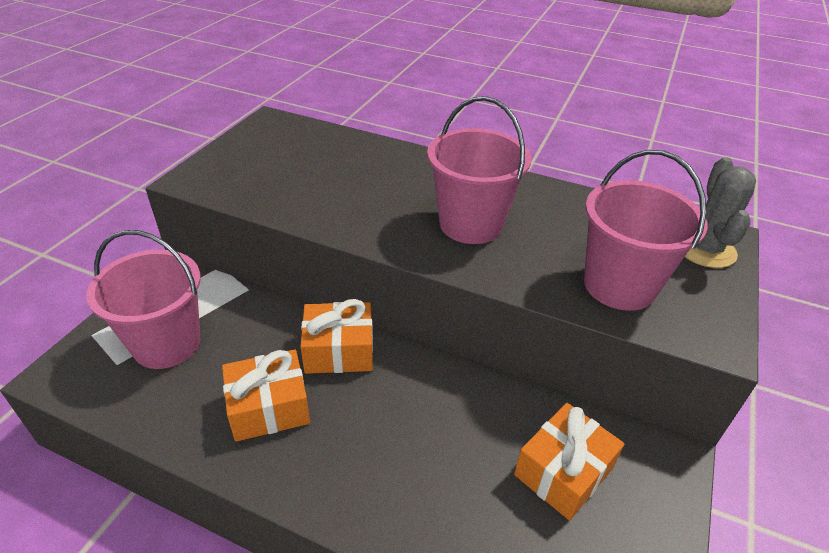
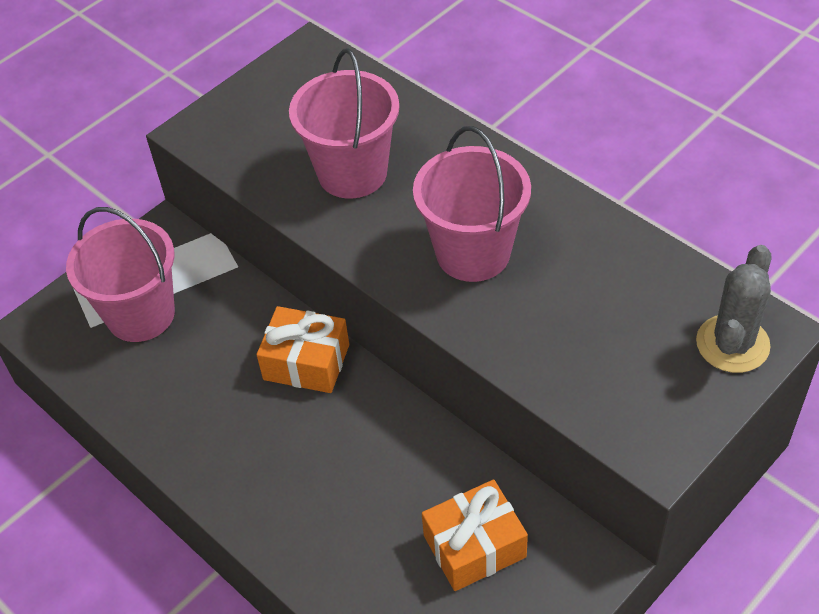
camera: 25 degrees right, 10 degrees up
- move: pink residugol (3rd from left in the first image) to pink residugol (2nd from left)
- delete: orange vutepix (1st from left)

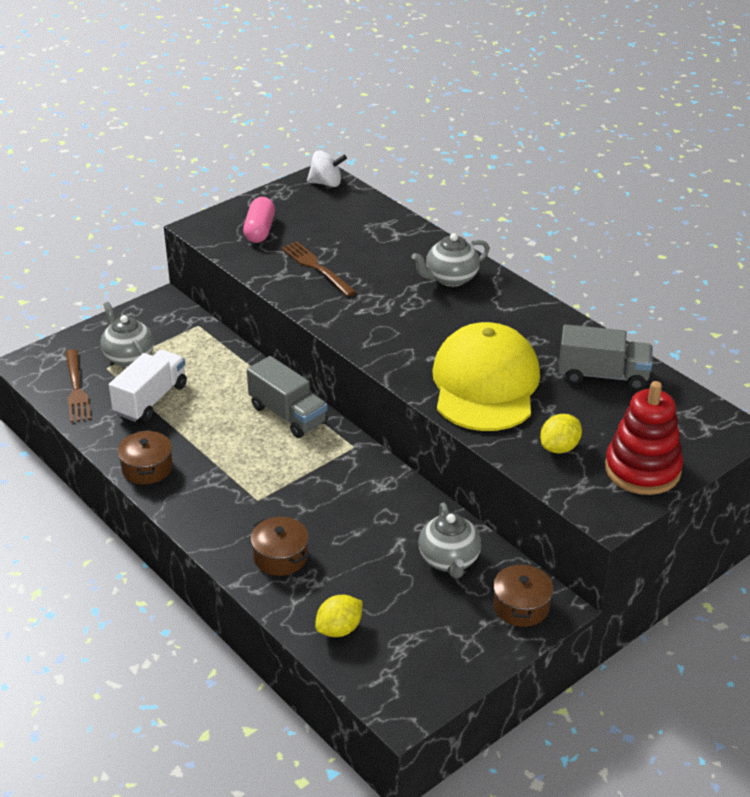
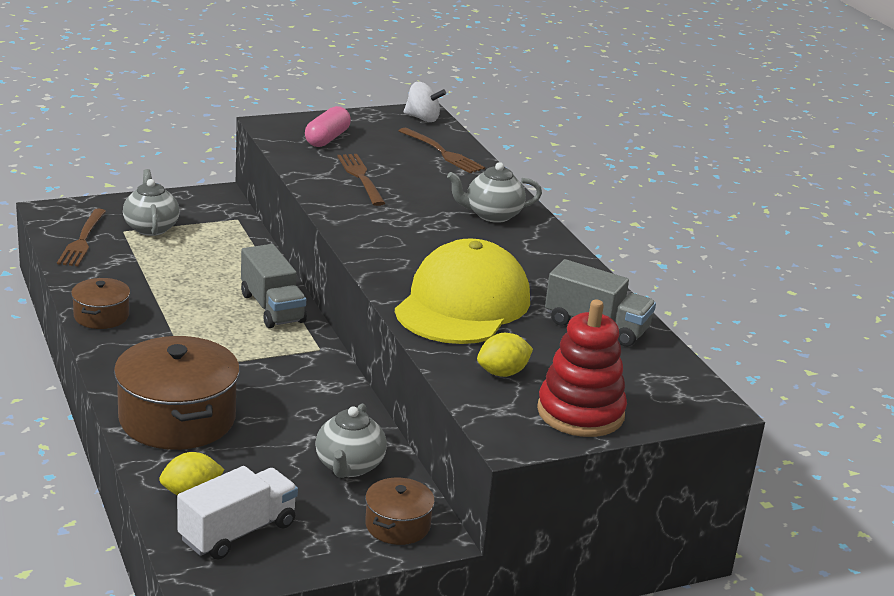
camera: 15 degrees right, 10 degrees down
- resize: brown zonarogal (2nd from left) x1.92
- move: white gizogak
- insert: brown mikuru (3rd from left)

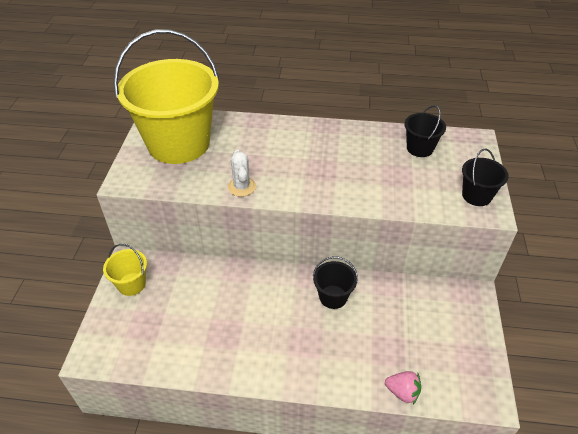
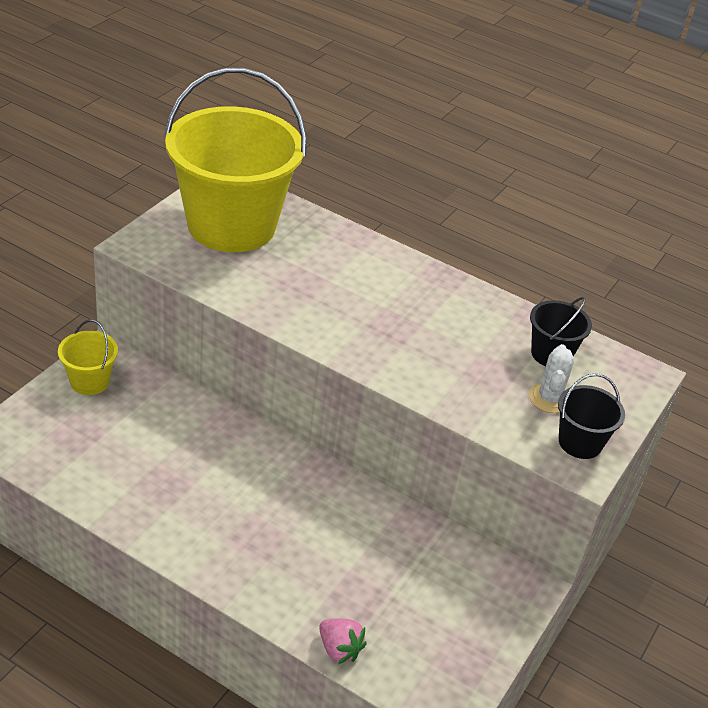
camera: 20 degrees right, 5 degrees down
- move: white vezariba
- delete: black residugol (1st from left)

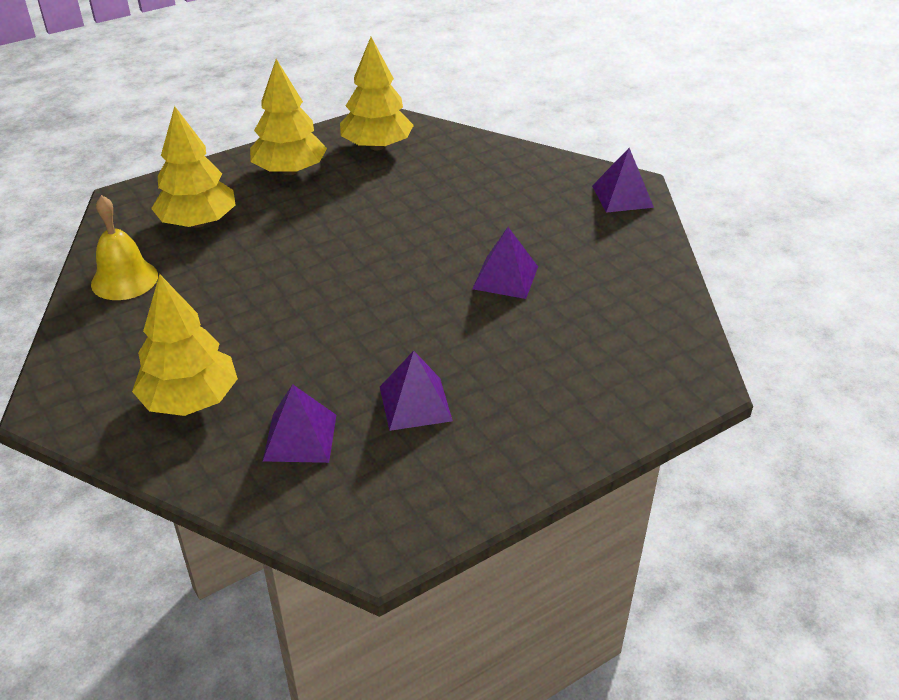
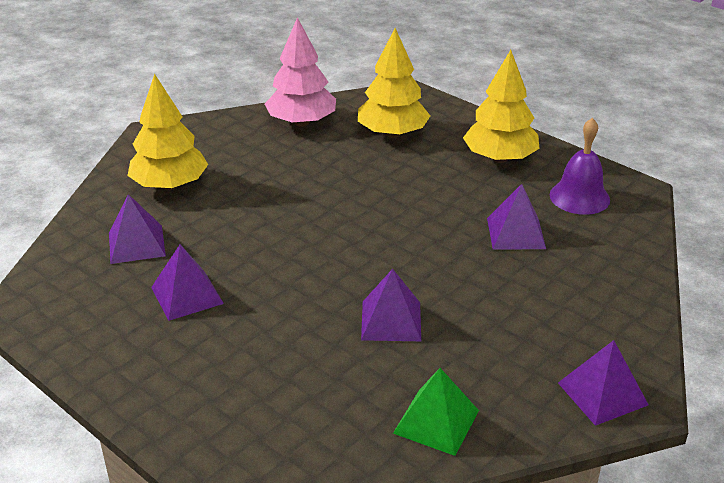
camera: 75 degrees right, 5 degrees down
- replace: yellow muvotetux to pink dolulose
- insert: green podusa
- insert: purple podusa (4th from left)
- replace: yellow dolulose (4th from left) to purple muvotetux

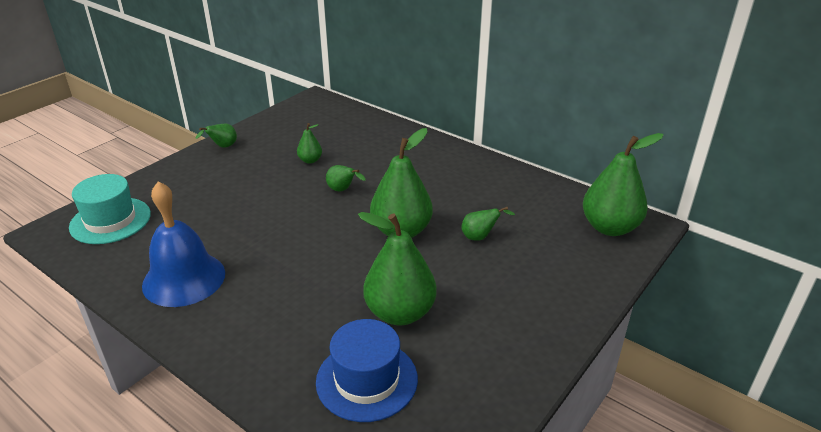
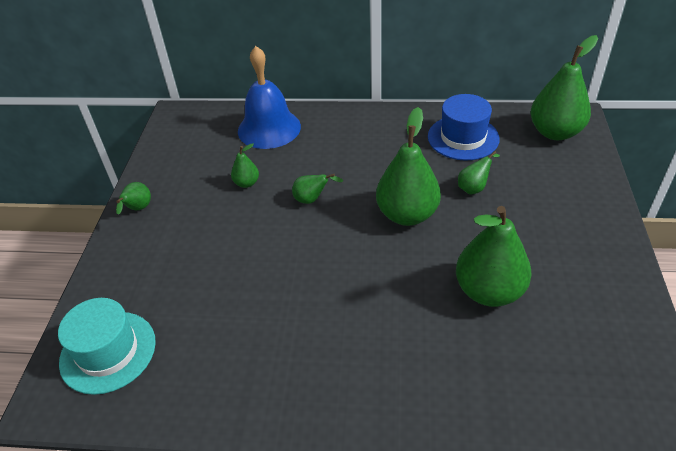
camera: 30 degrees left, 10 degrees up
- move: blue muvotetux
- move: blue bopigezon

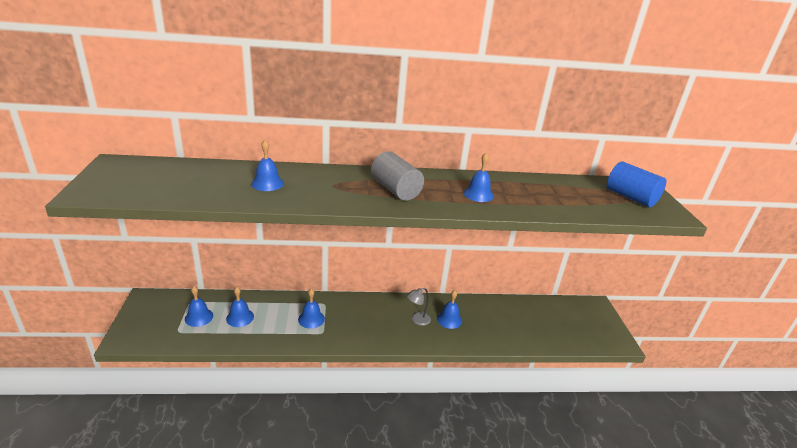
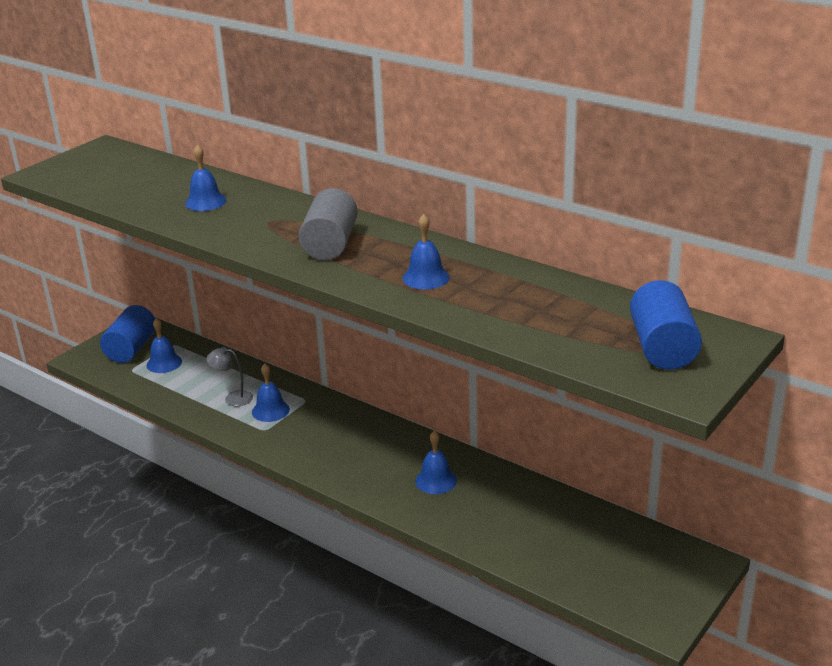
camera: 45 degrees right, 0 degrees up
- insert: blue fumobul (1st from left)
- move: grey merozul
- delete: blue muvotetux (2nd from left)

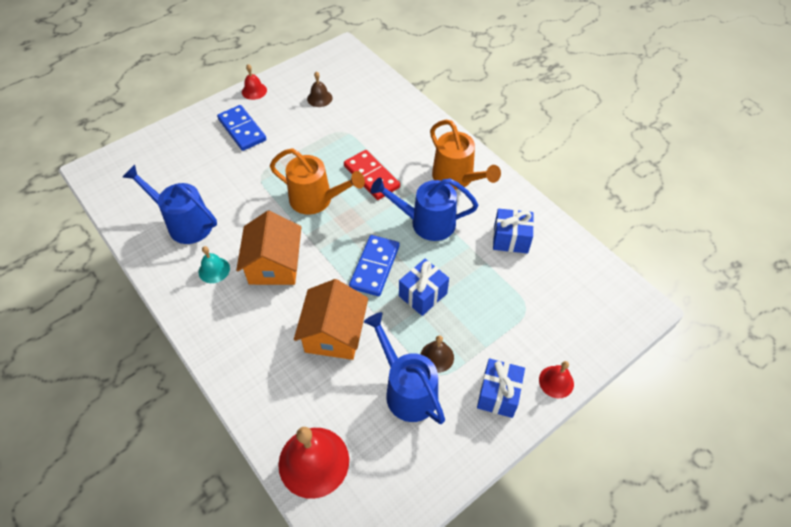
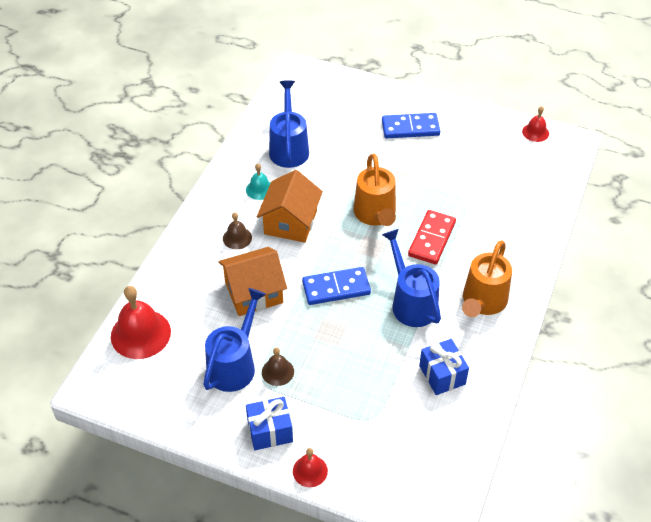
camera: 60 degrees right, 5 degrees down
- move: brown muvotetux (1st from left)
- rotate: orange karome (1st from left in the first image) 45 degrees counterclockwise
- rotate: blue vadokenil (1st from left in the first image) 60 degrees clockwise
- move: red muvotetux (1st from left in the first image) to red muvotetux (3rd from left)
- delete: blue vutepix (1st from left)

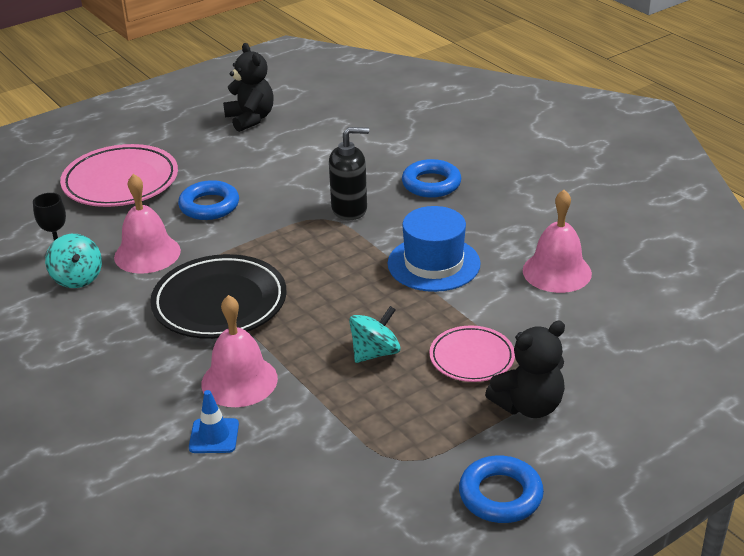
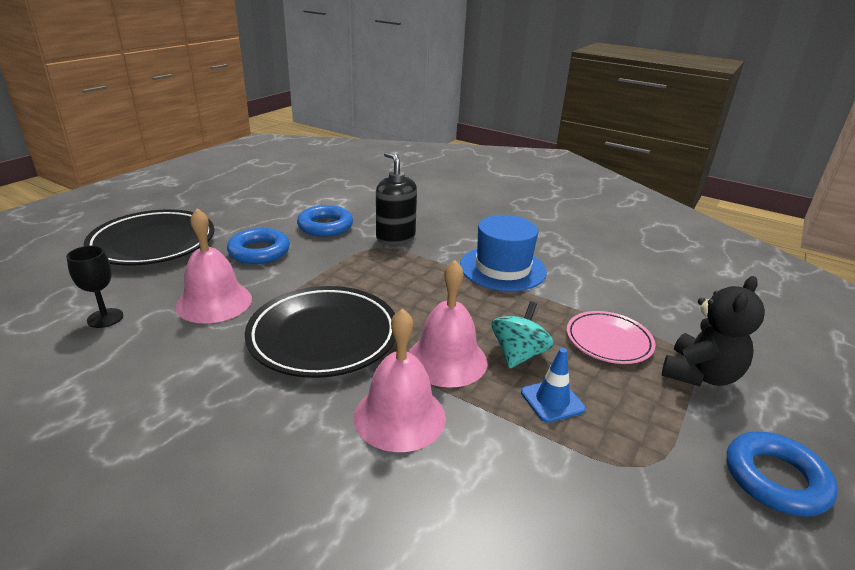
camera: 25 degrees left, 5 degrees down
- recolor: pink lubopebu (1st from left) to black lubopebu (1st from left)
- move: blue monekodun (2nd from left)
- rotate: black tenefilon 90 degrees counterclockwise
- move: pink muvotetux (3rd from left)
- move: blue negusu
- delete: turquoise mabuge (1st from left)
- delete: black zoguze (1st from left)

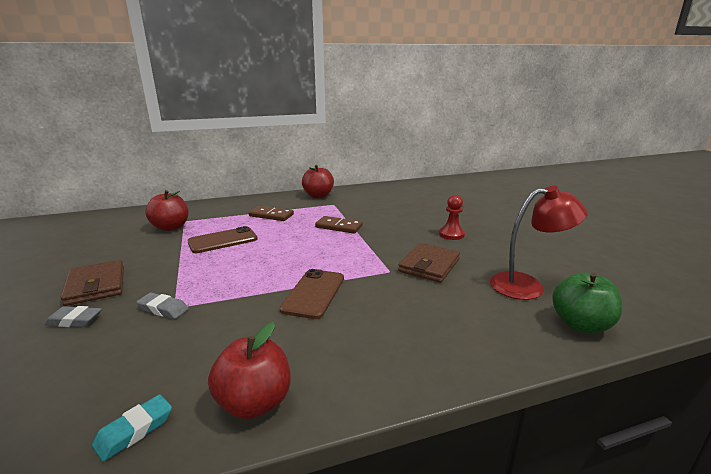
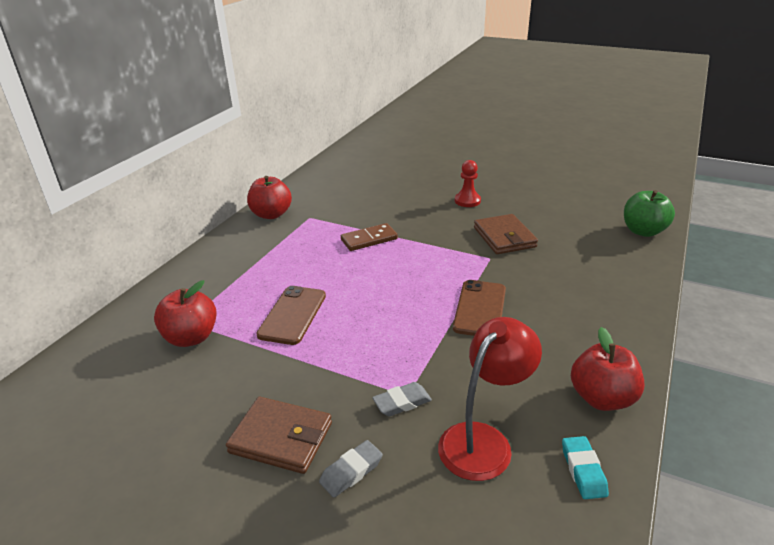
camera: 45 degrees left, 10 degrees up
- move: red merozul
- rotate: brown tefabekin (2nd from left) 45 degrees clockwise
- delete: brown vadokenil (1st from left)

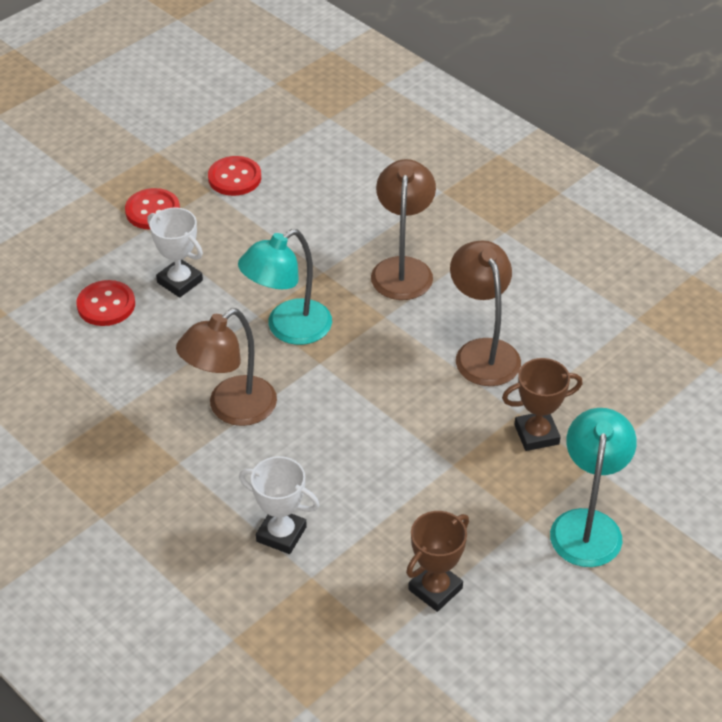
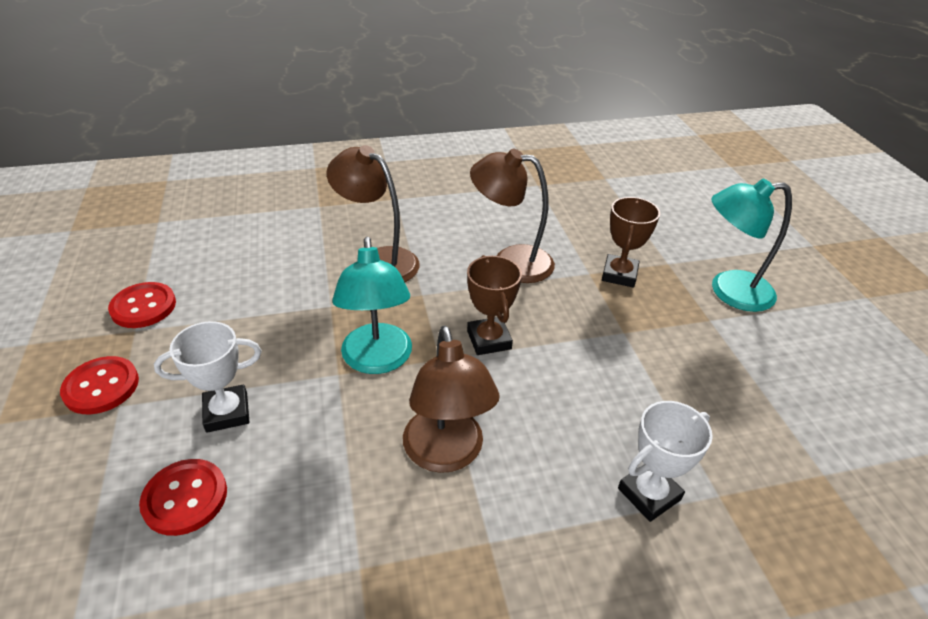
camera: 60 degrees left, 5 degrees down
- move: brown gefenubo (1st from left)
- rotate: turquoise merozul (2nd from left) 45 degrees counterclockwise

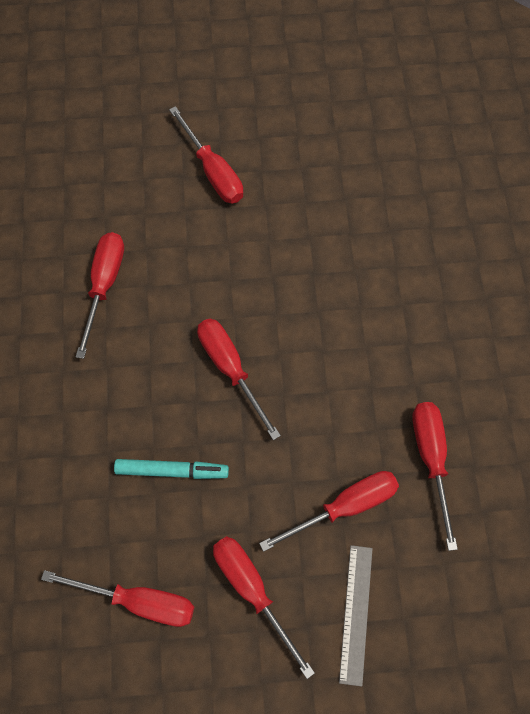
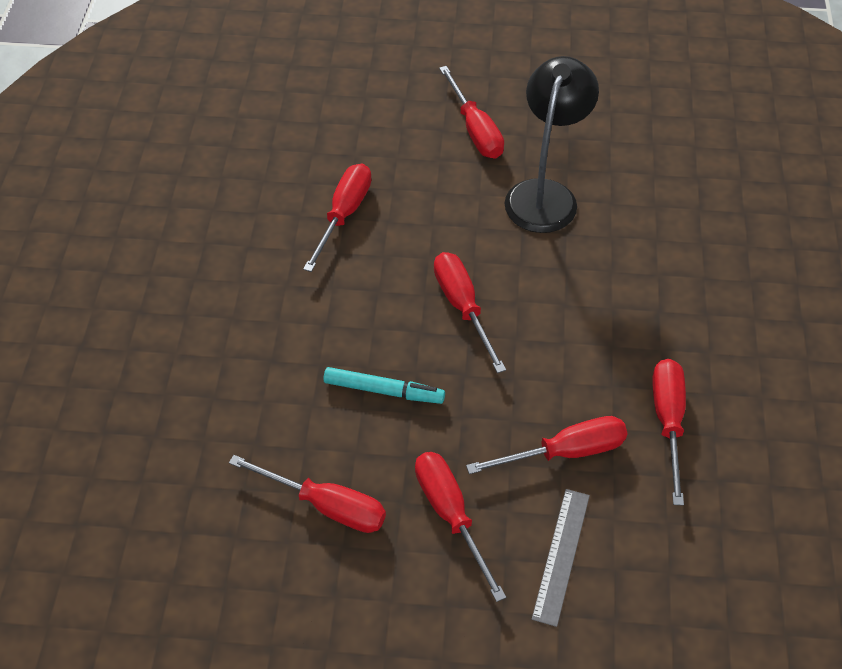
camera: 10 degrees right, 15 degrees down
- insert: black merozul

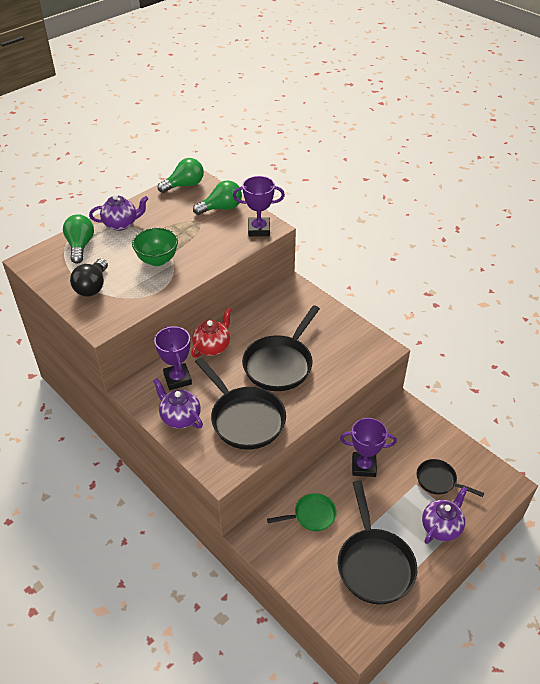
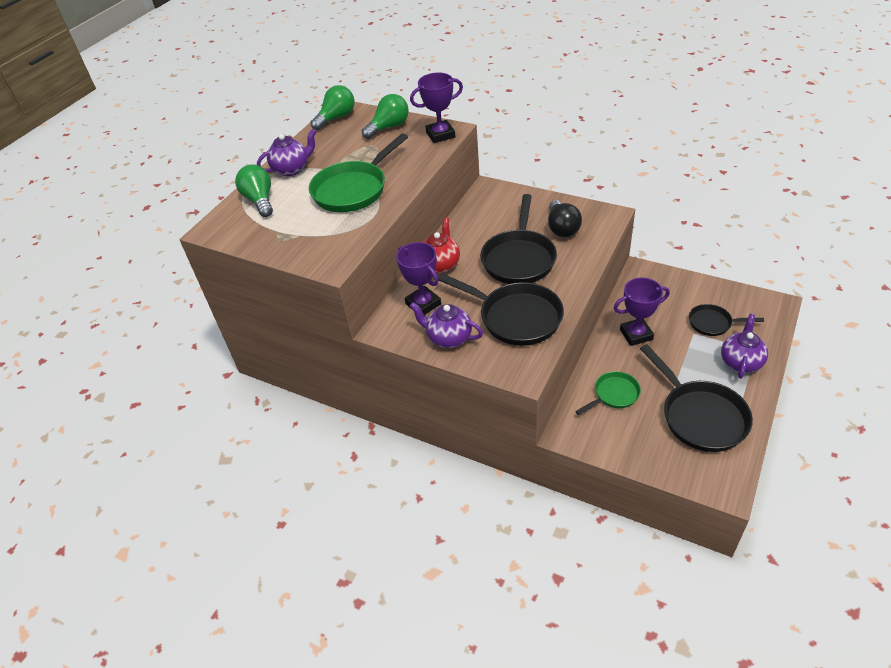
camera: 15 degrees left, 0 degrees up
- replace: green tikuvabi to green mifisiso (1st from left)
- move: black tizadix

